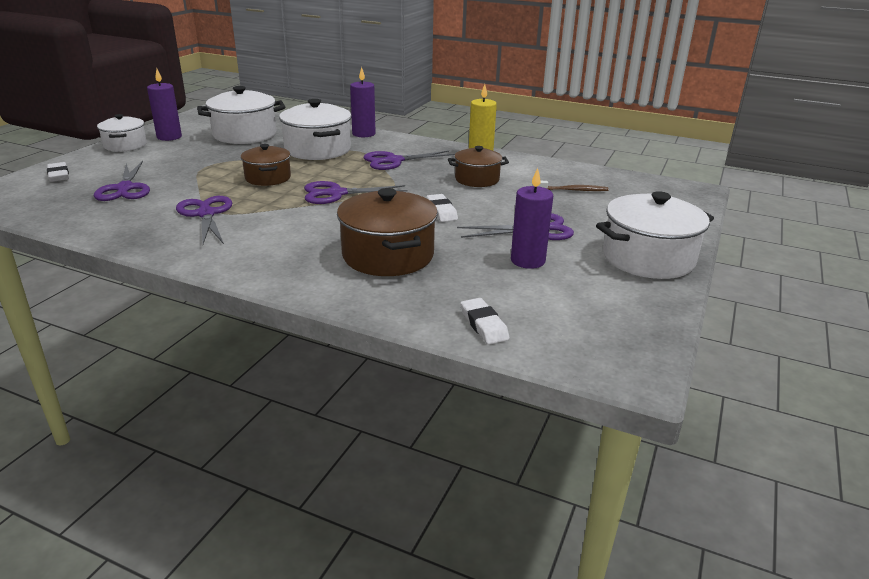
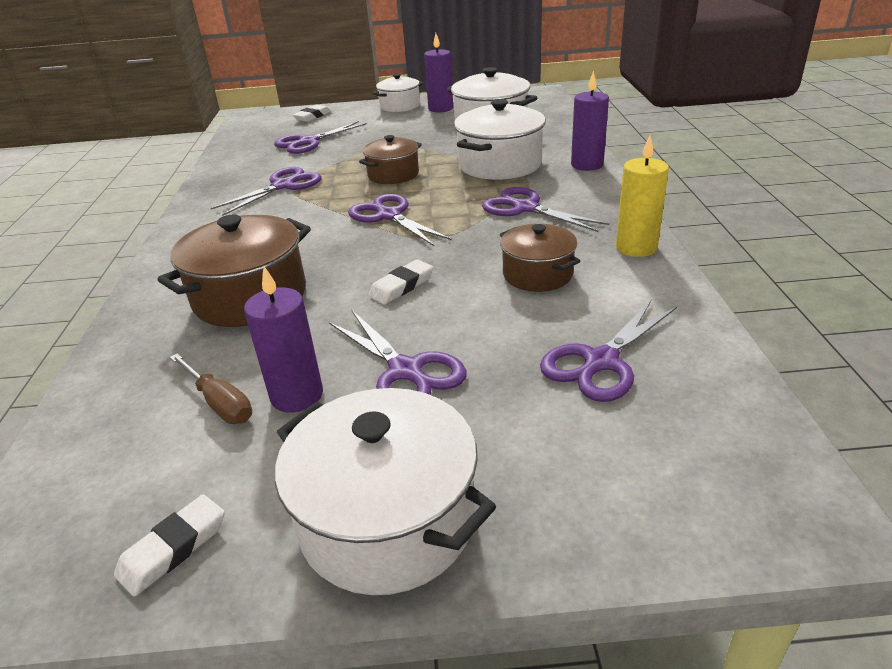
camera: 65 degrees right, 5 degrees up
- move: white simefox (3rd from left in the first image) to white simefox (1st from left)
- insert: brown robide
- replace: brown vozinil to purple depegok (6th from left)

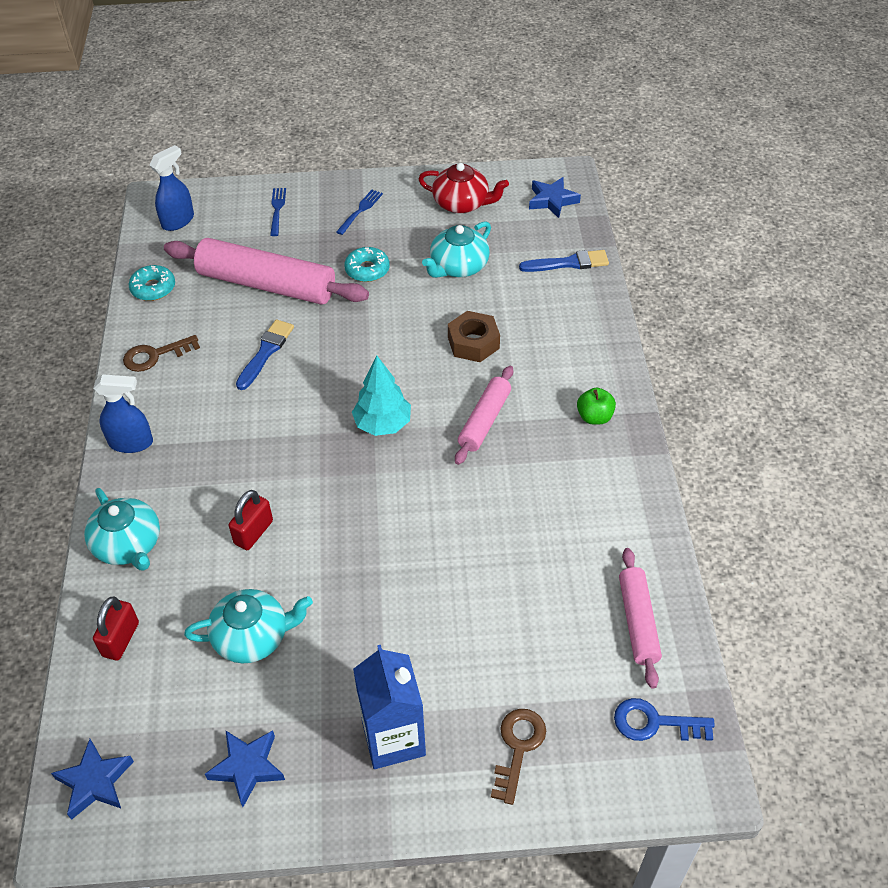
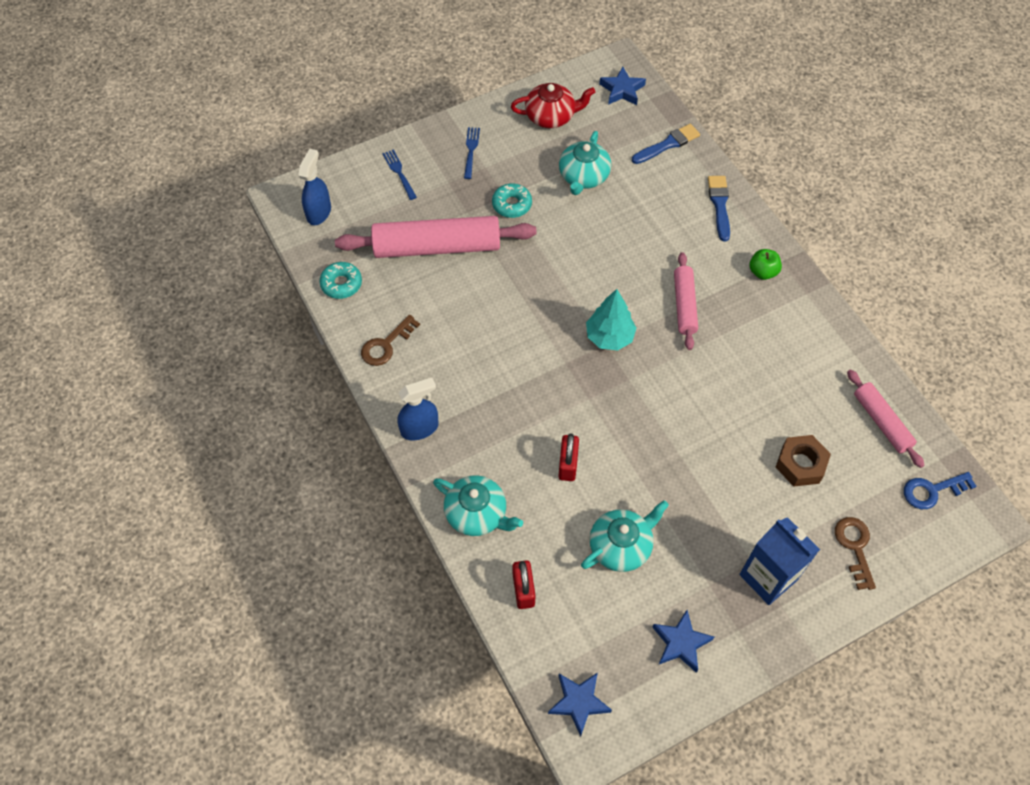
camera: 25 degrees left, 10 degrees up
- move: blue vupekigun (1st from left in the first image) to blue vupekigun (2nd from left)
- move: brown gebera

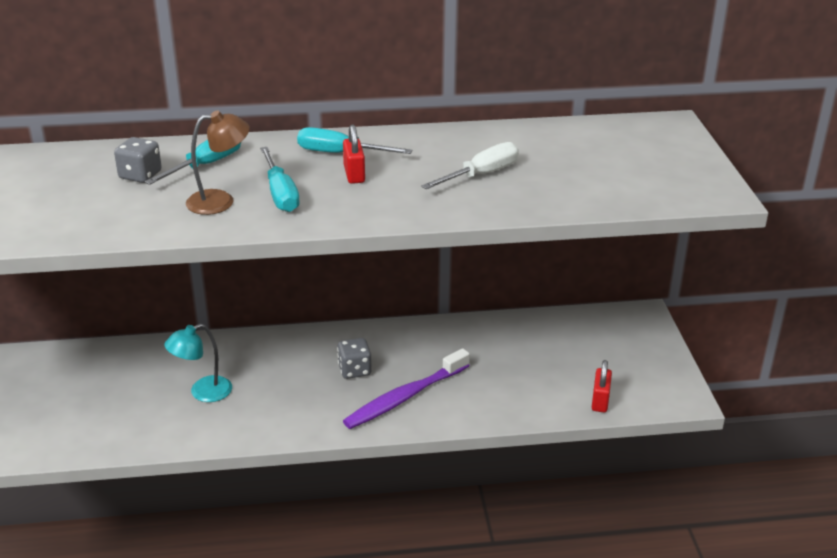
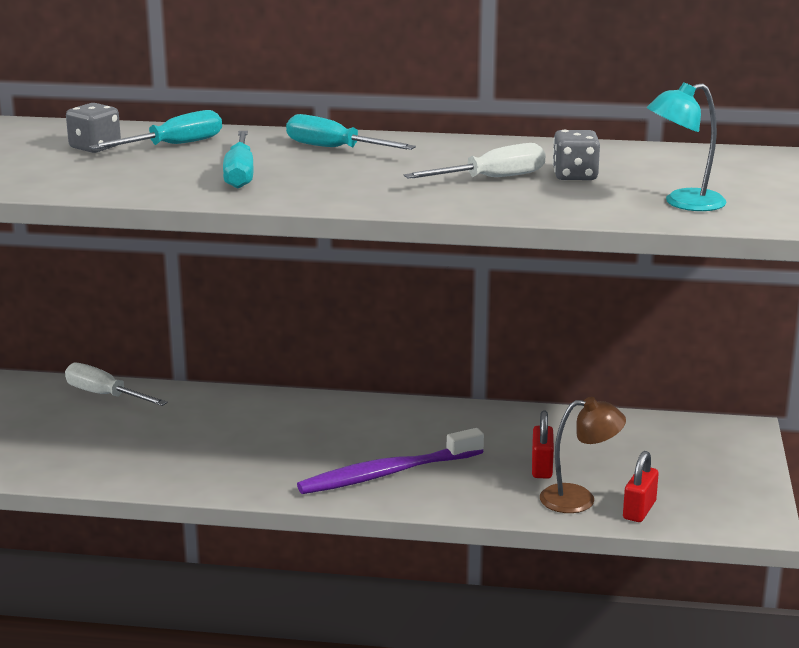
camera: 15 degrees right, 10 degrees down
- insert: white robide (1st from left)
- move: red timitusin (1st from left)
- move: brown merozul
- move: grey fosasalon (2nd from left)
- move: turquoise merozul

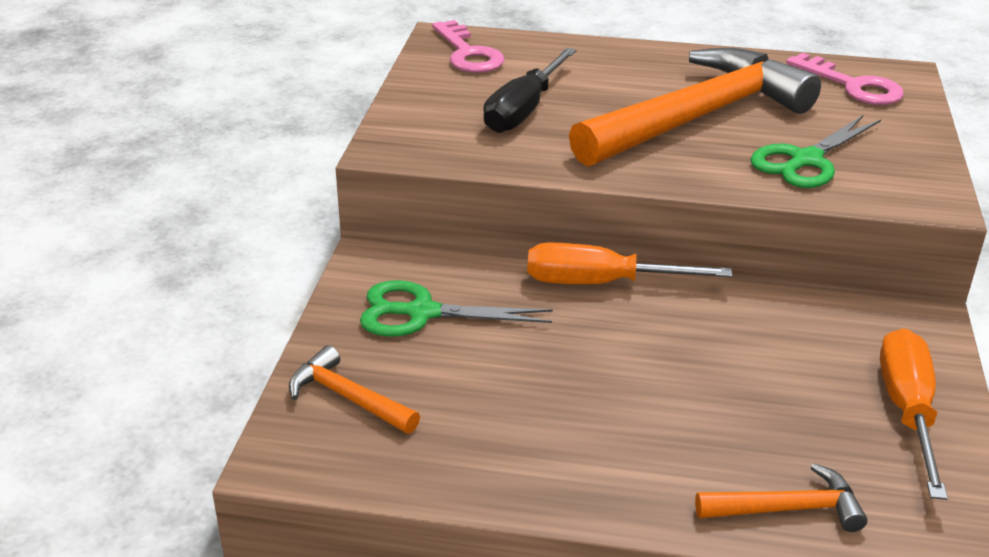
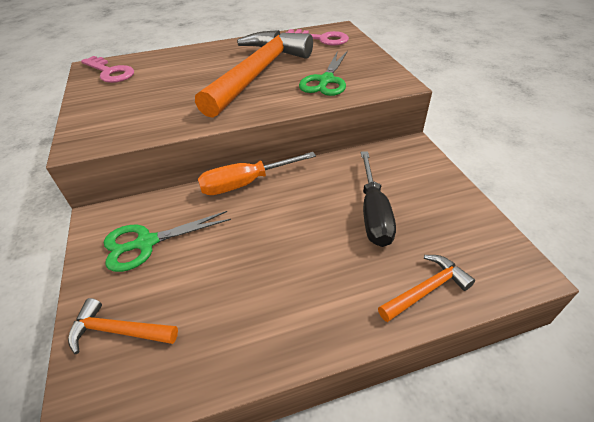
camera: 25 degrees left, 10 degrees up
- move: black robide
- delete: orange robide (2nd from left)

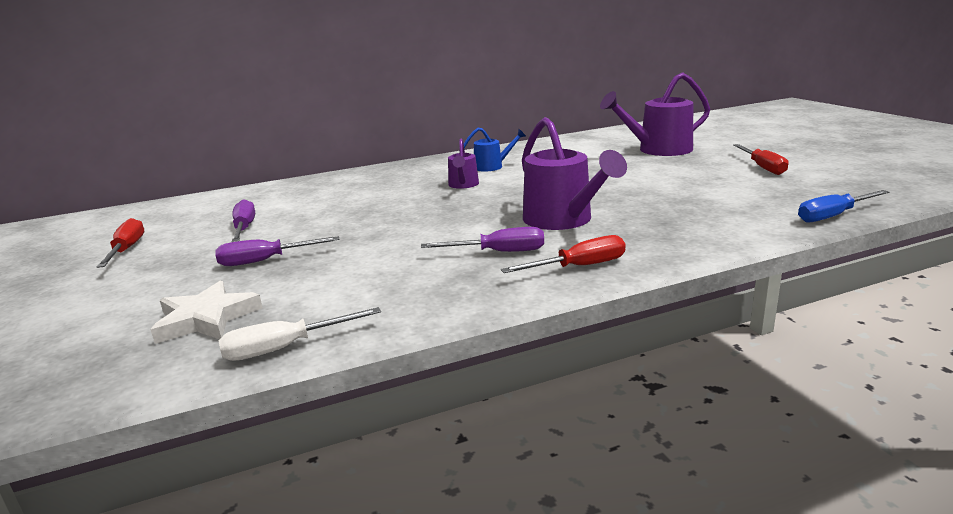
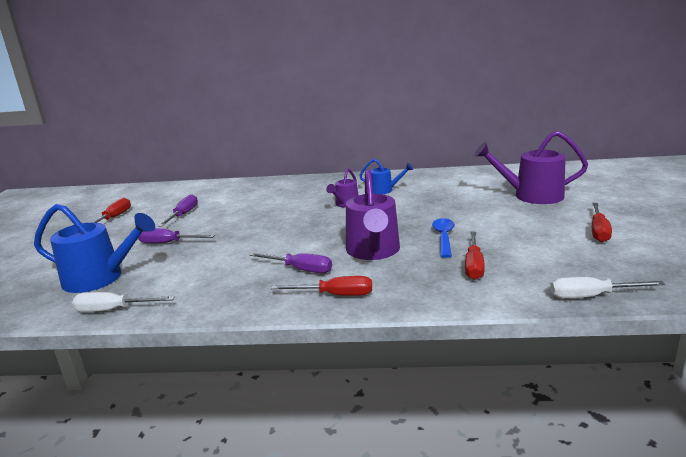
camera: 25 degrees right, 0 degrees up
- replace: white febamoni to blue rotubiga (1st from left)
- insert: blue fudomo
- insert: red robide (3rd from left)
- recolor: blue robide to white robide (2nd from left)

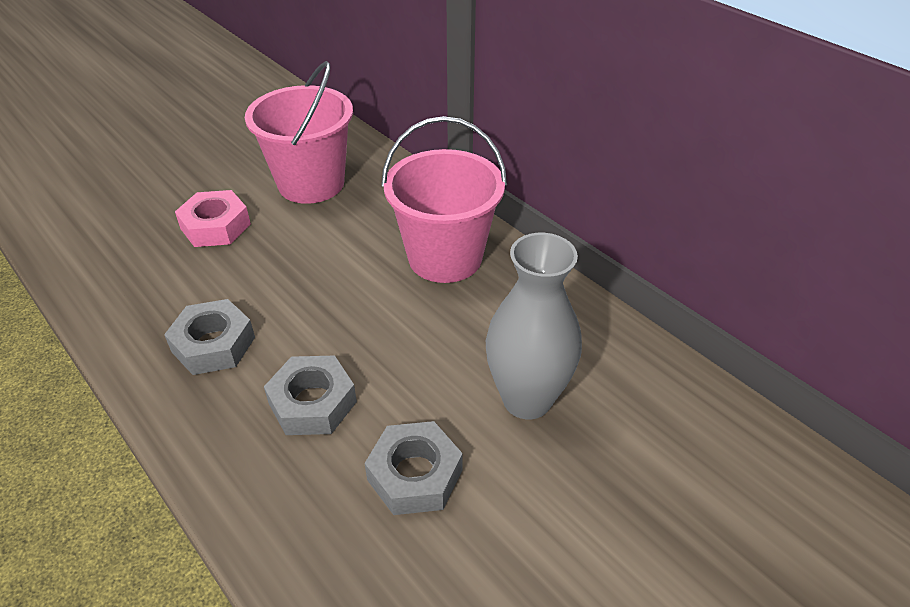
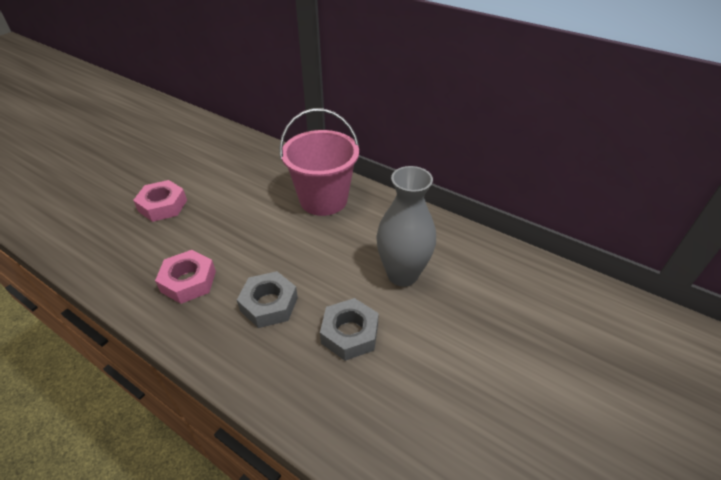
camera: 15 degrees left, 0 degrees up
- recolor: grey gebera (1st from left) to pink gebera (2nd from left)
- delete: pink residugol (1st from left)

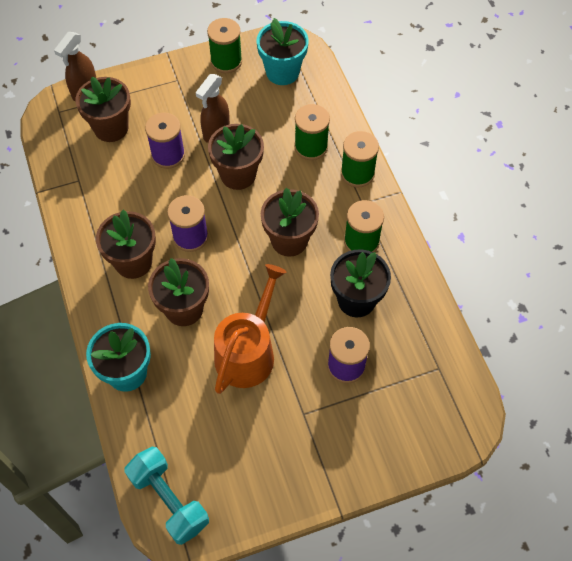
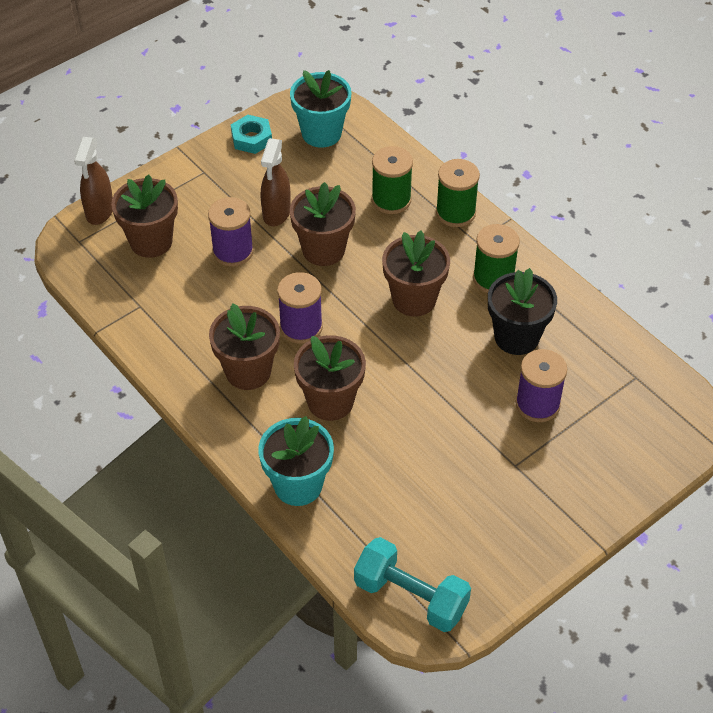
camera: 20 degrees left, 10 degrees down
- replace: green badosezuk (1st from left) to turquoise gebera
- delete: orange rotubiga

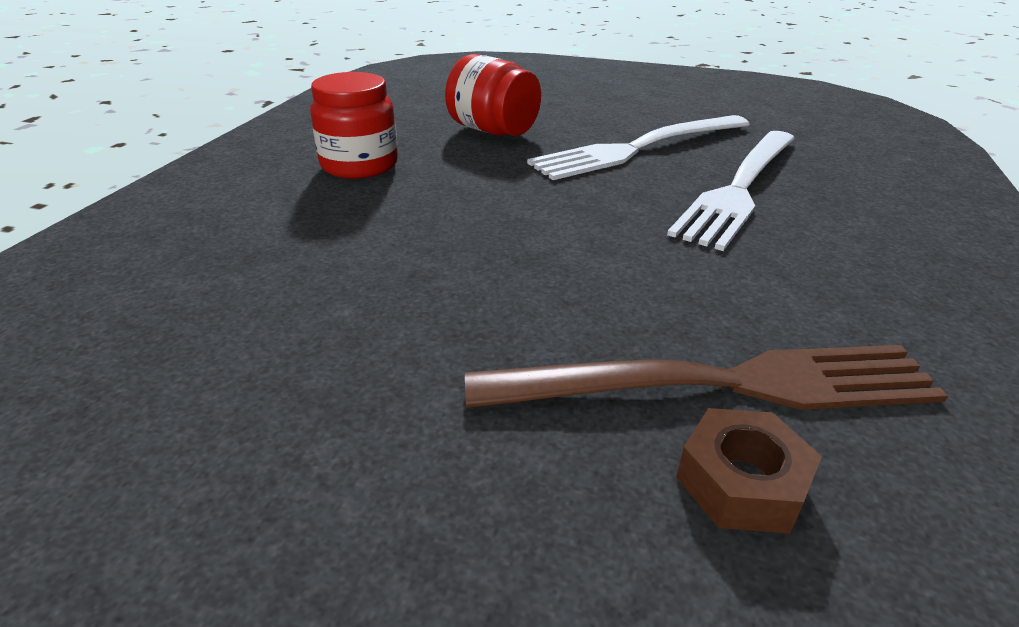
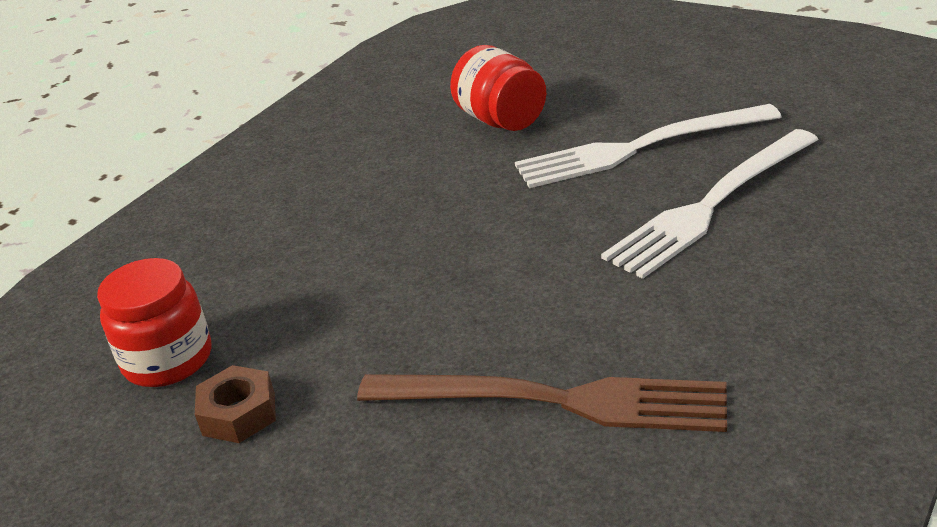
camera: 20 degrees right, 0 degrees up
- move: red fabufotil (1st from left)
- move: brown gebera

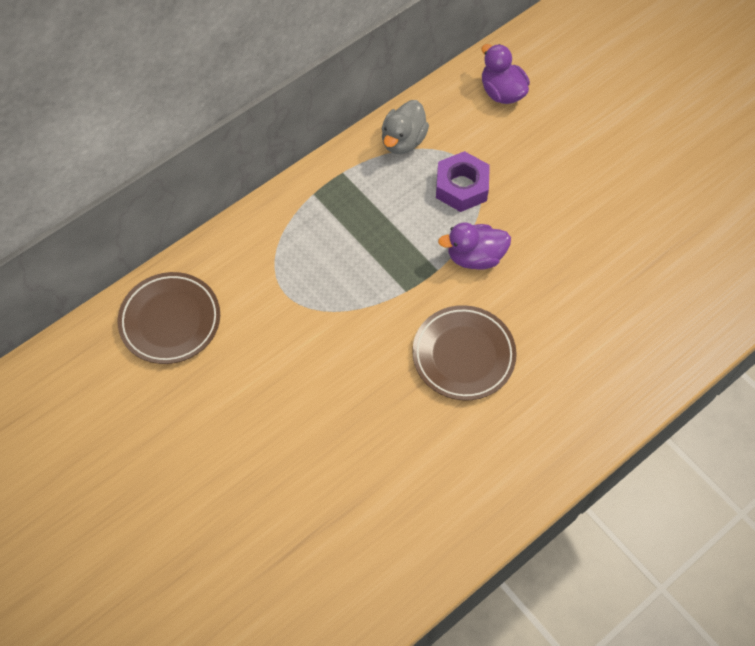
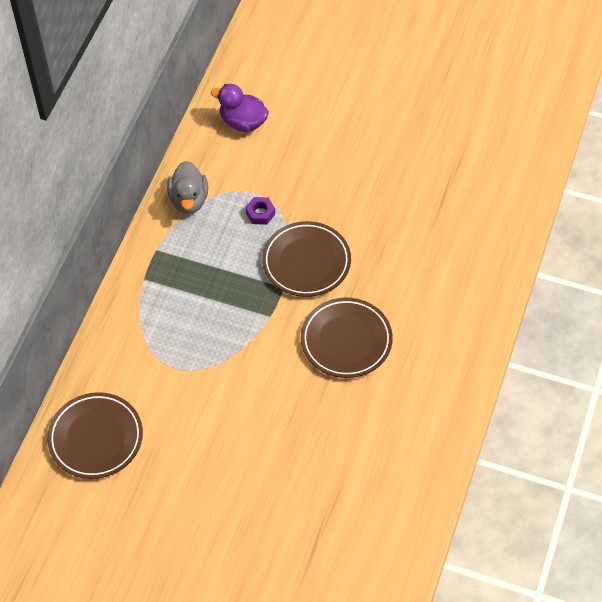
camera: 30 degrees left, 5 degrees down
- resize: purple gebera x0.55
- replace: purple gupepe (1st from left) to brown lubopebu (2nd from left)

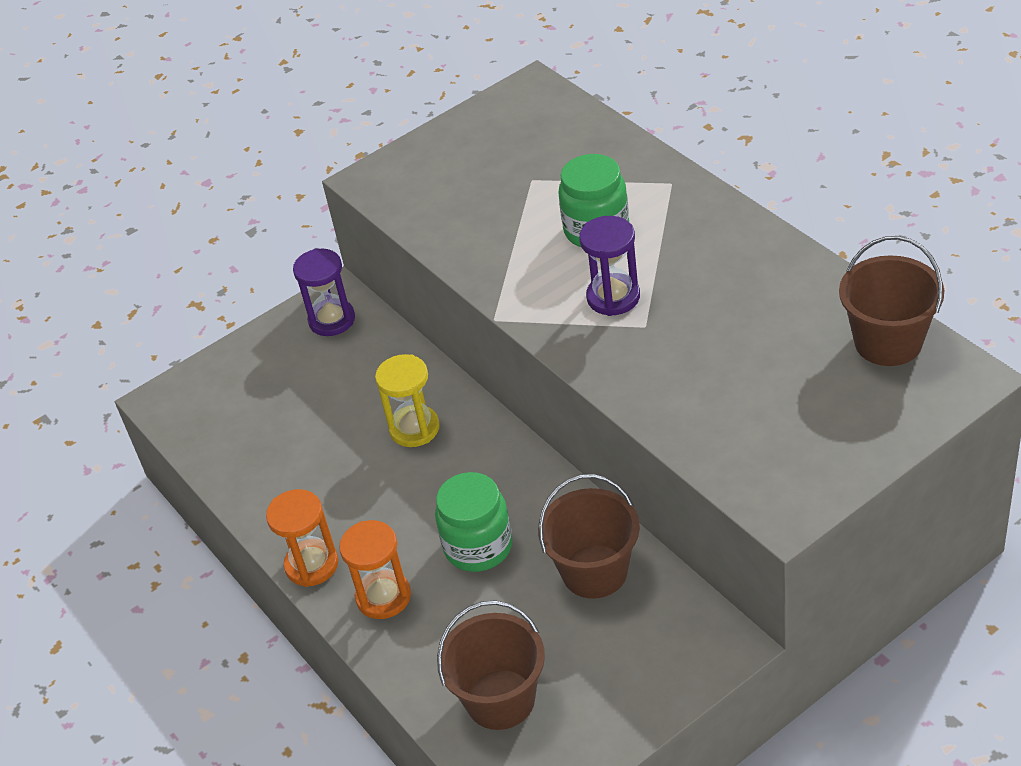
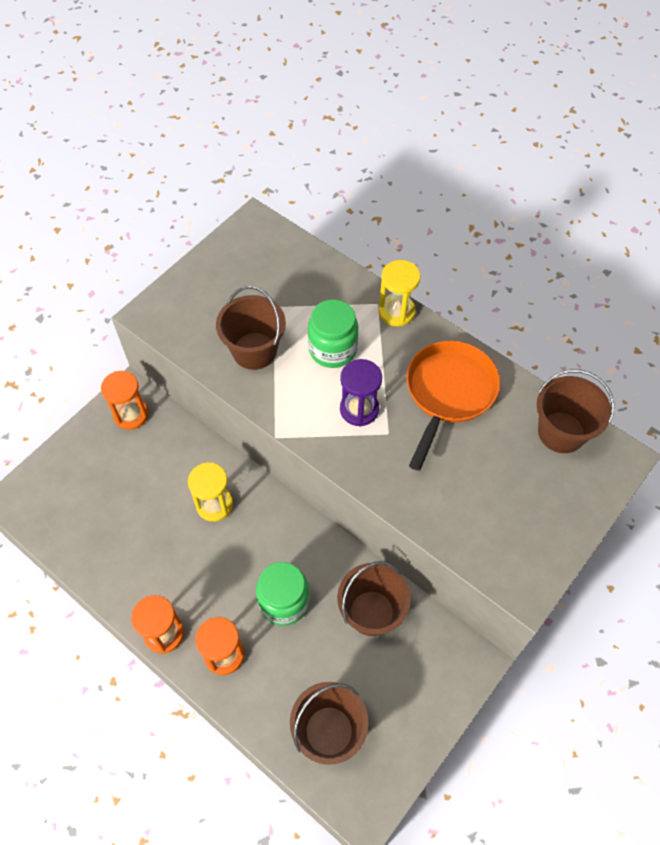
camera: 20 degrees left, 15 degrees up
- recolor: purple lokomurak (1st from left) to orange lokomurak (1st from left)
- insert: brown residugol (1st from left)
- insert: yellow lokomurak (2nd from left)
- insert: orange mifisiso

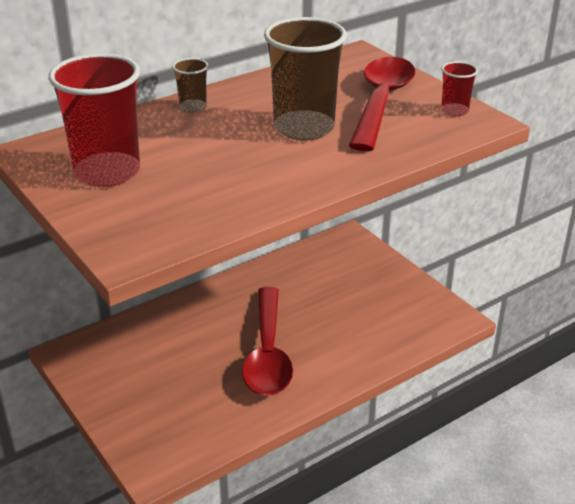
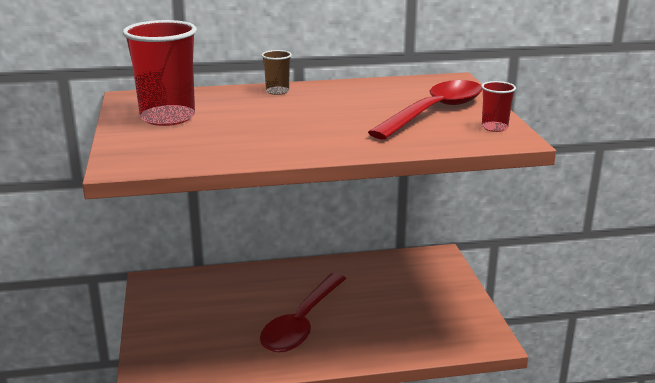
camera: 25 degrees right, 10 degrees down
- delete: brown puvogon (2nd from left)

